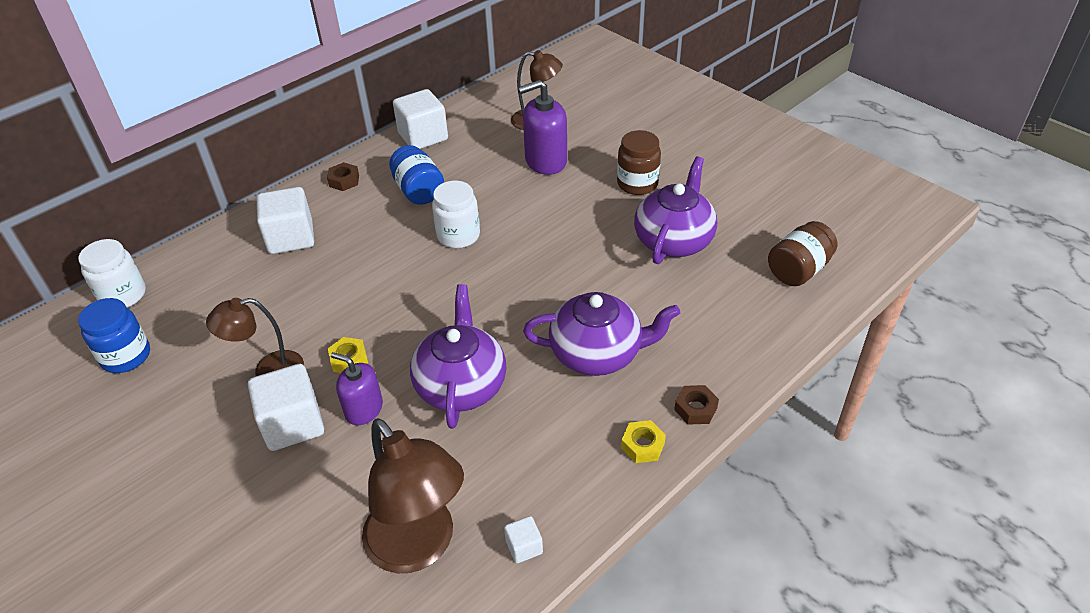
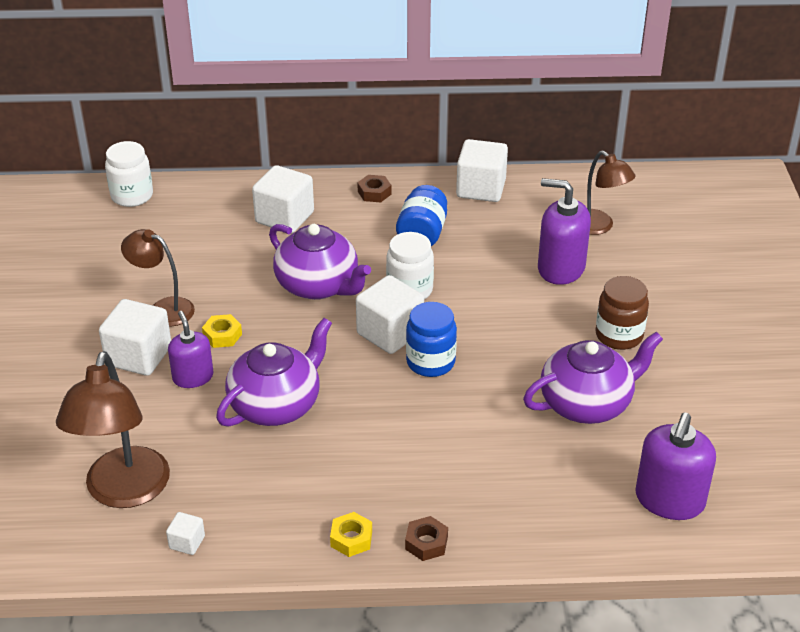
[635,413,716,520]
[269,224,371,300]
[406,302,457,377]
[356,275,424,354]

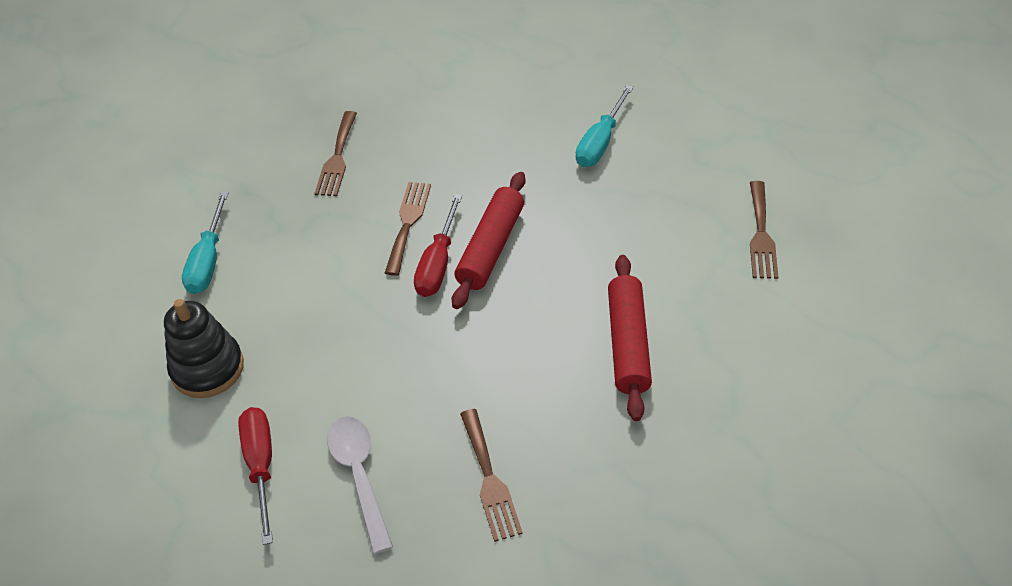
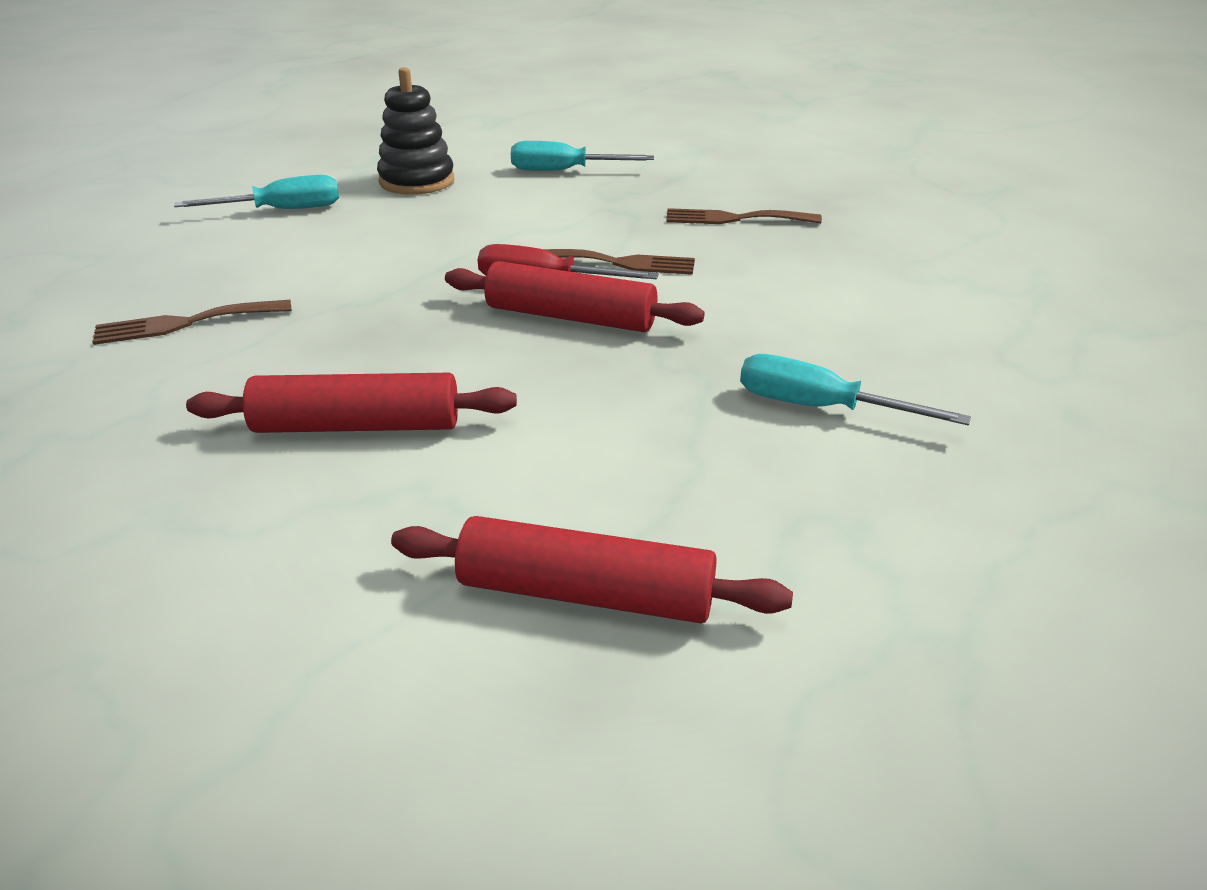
[391,516,793,623]
[174,175,339,209]
[327,416,393,554] (first image)

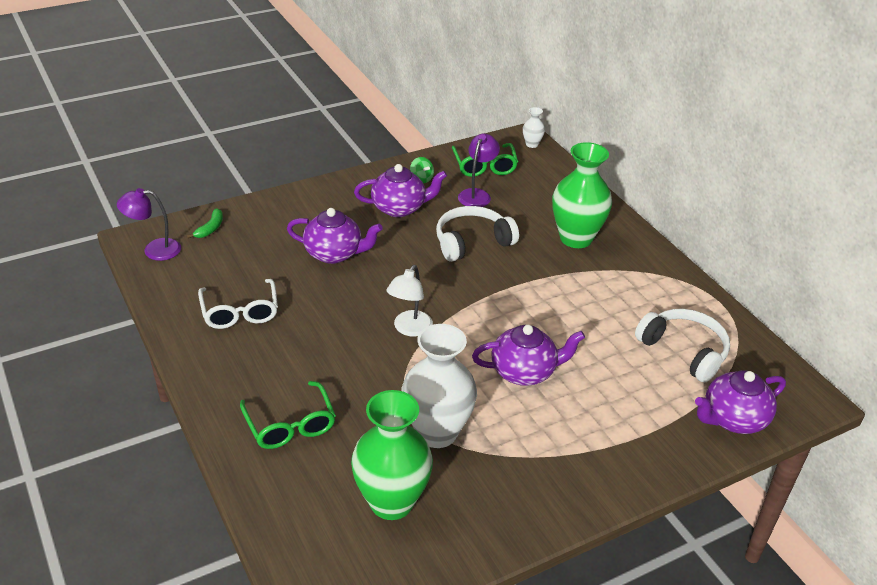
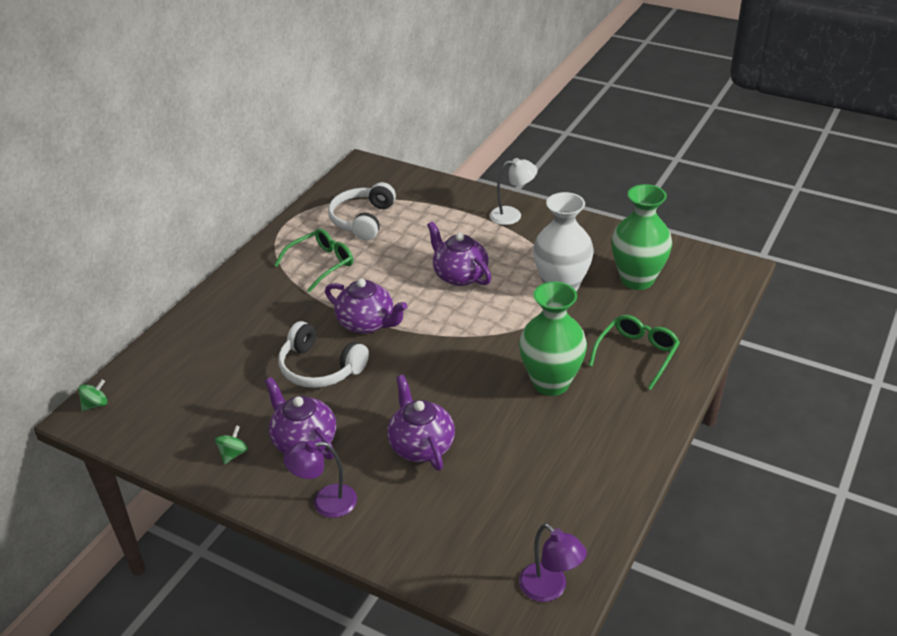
[78,379,108,411]
[283,440,357,518]
[519,282,587,396]
[274,228,353,292]
[187,208,223,238] (first image)
[490,158,538,225]
[198,279,278,329] (first image)
[325,278,407,334]

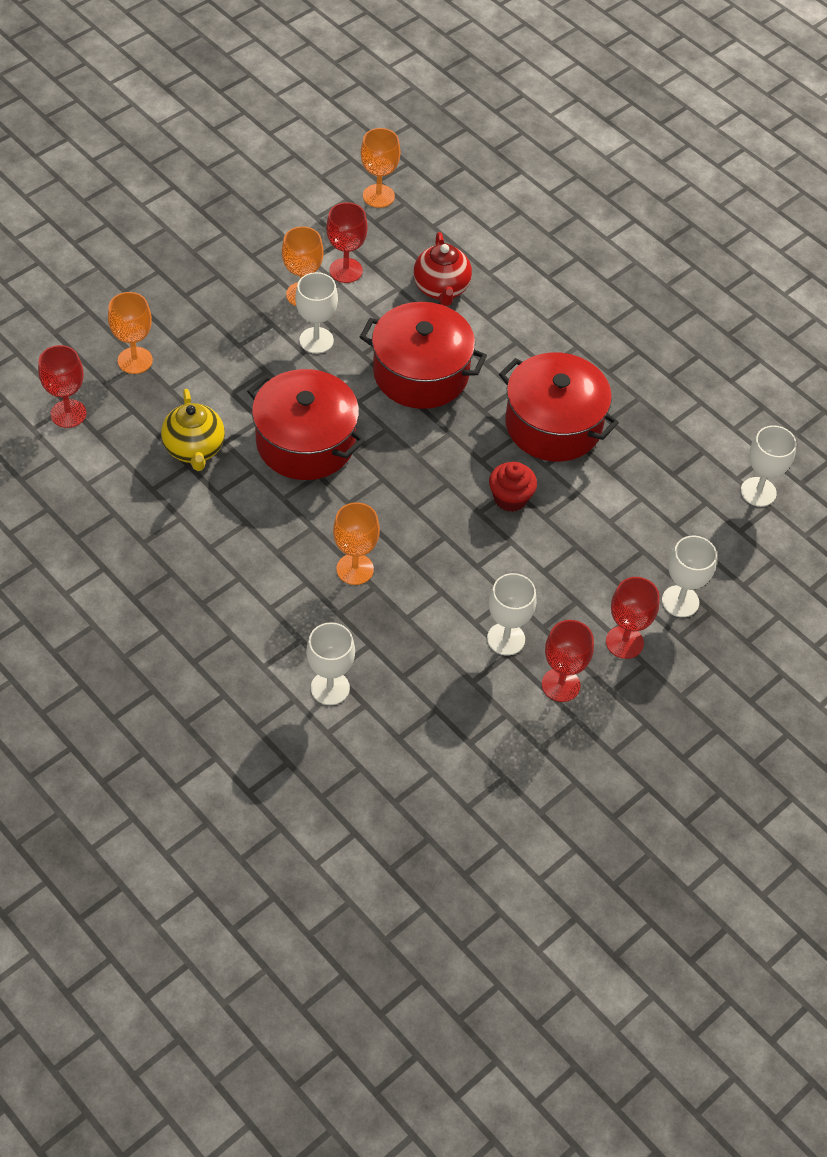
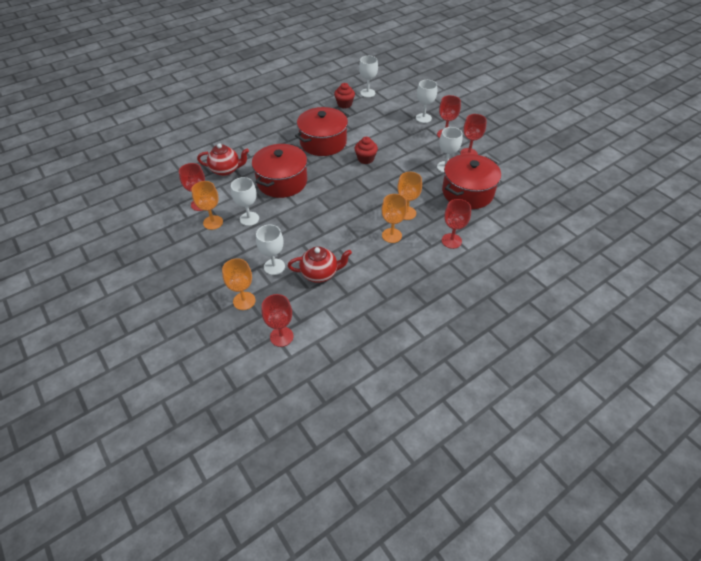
[382,194,407,243]
[442,154,501,209]
[288,247,352,283]
[256,224,285,275]
[334,83,355,108]
[442,199,471,249]

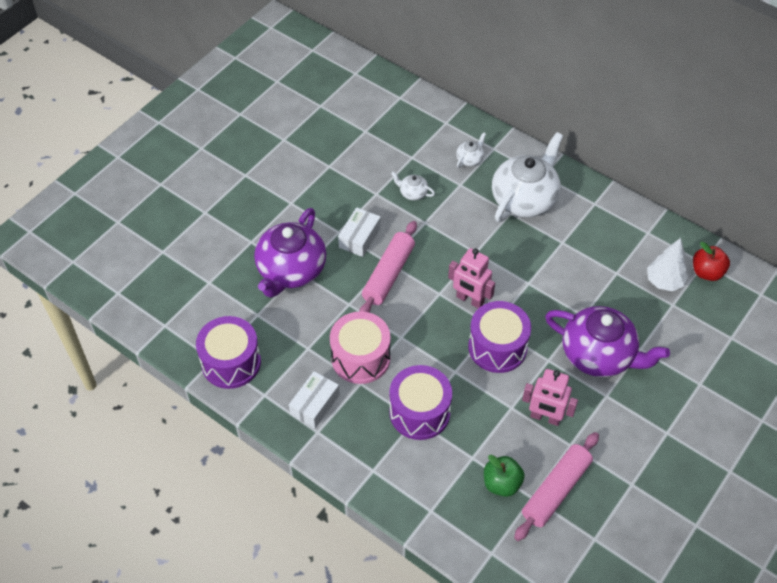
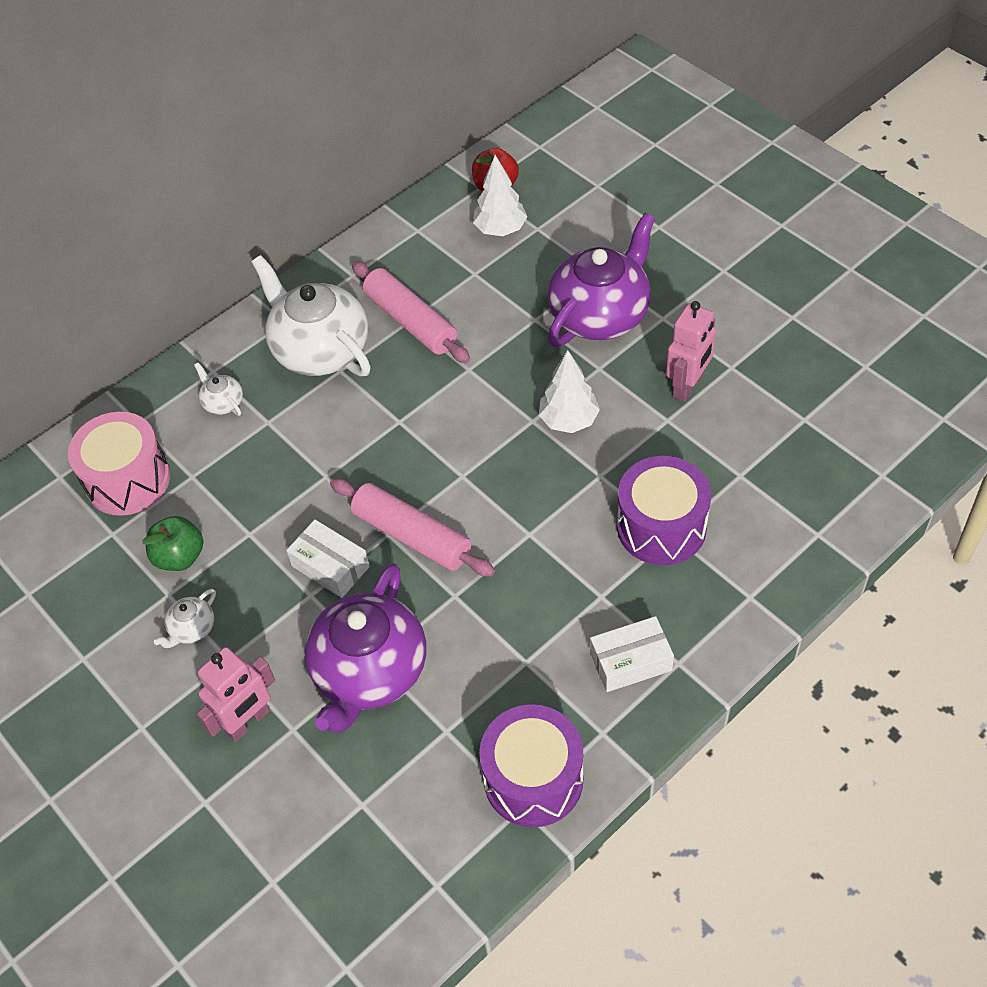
[154,589,216,648]
[305,563,426,733]
[197,647,275,742]
[539,350,600,433]
[68,412,170,516]
[590,616,674,692]
[352,261,470,363]
[142,516,203,571]

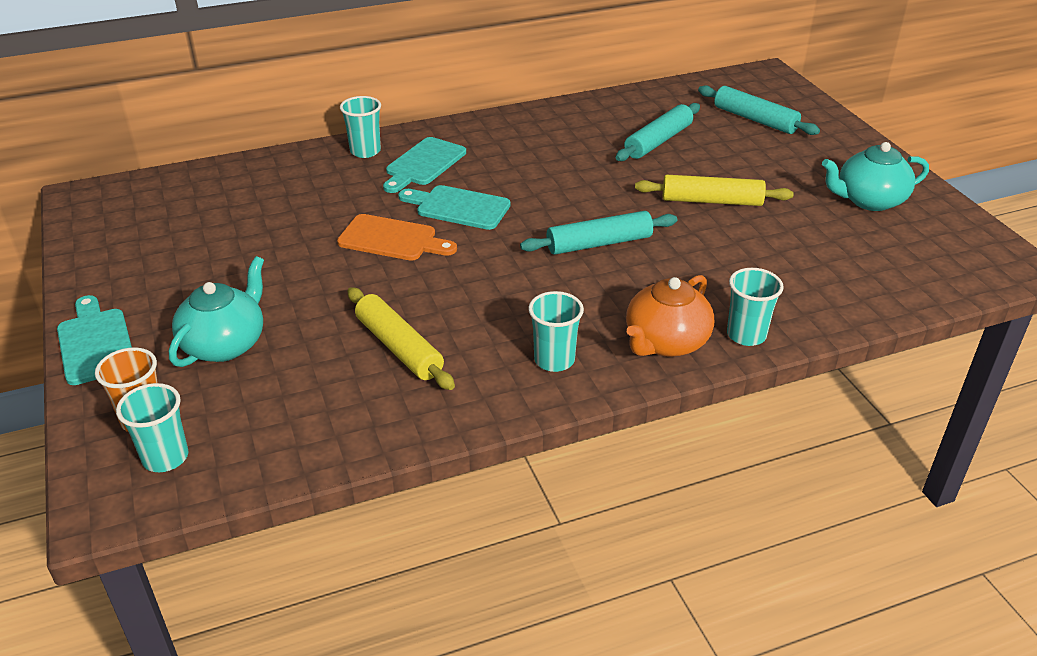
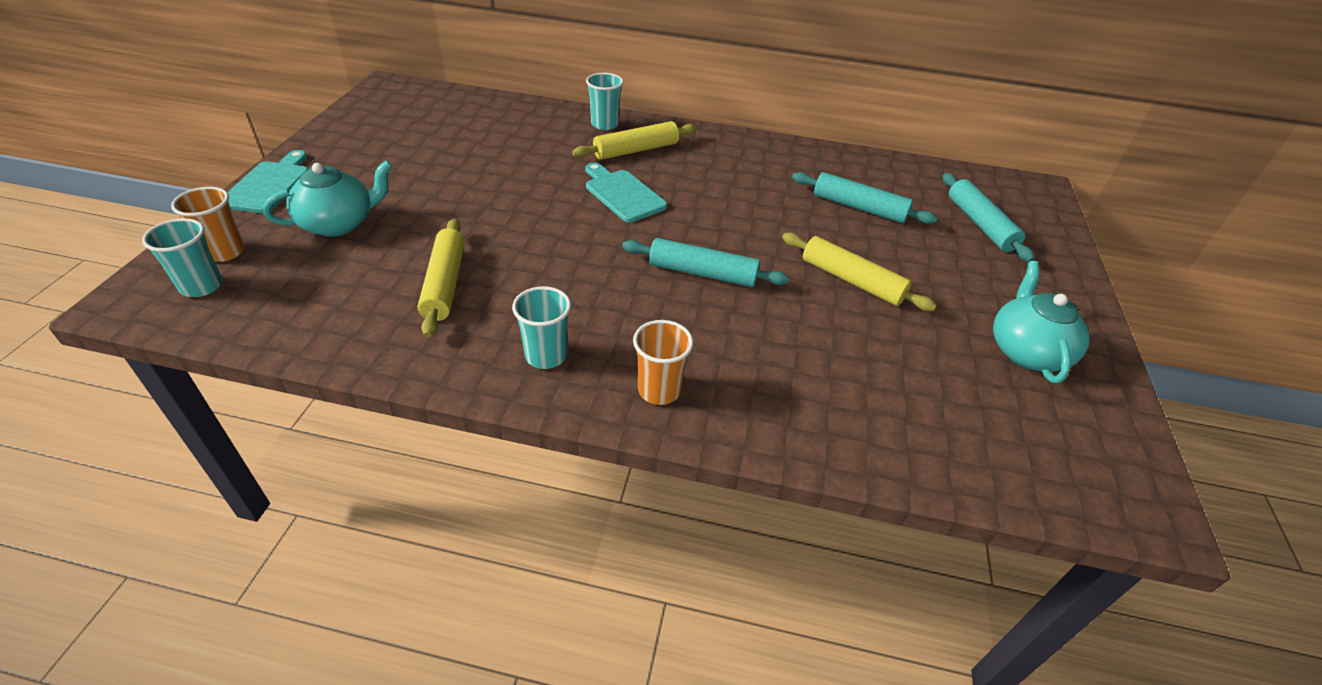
[792,172,937,224]
[572,121,697,160]
[993,261,1090,383]
[337,214,457,261] (first image)
[727,268,784,346] (first image)
[633,320,693,405]

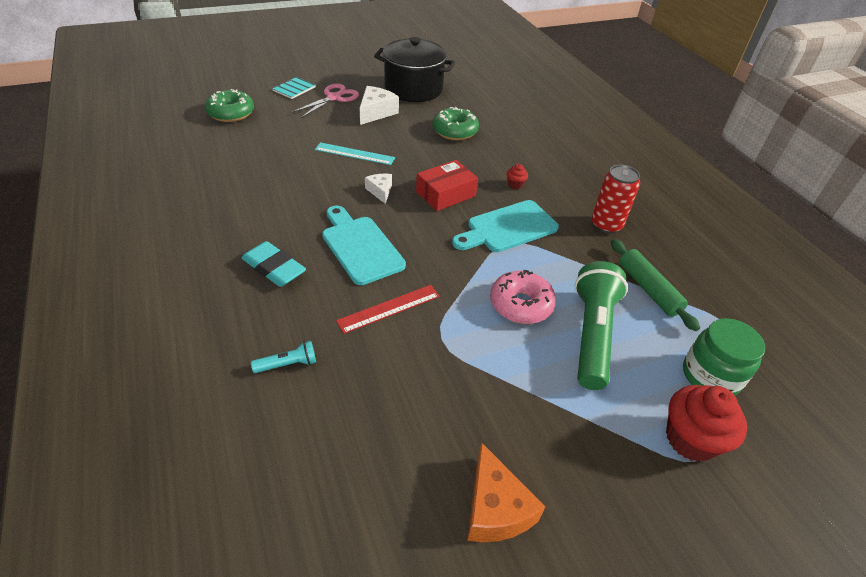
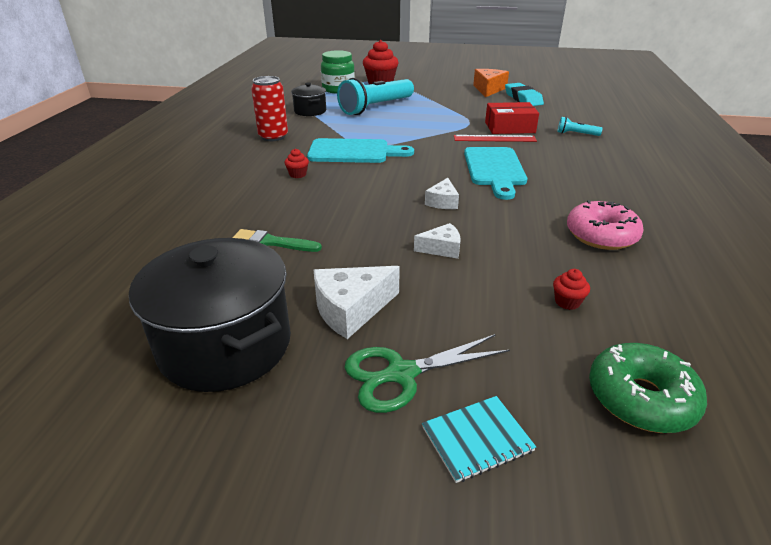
[344,334,510,413]
[232,229,322,252]
[414,223,461,259]
[485,102,539,134]
[291,82,326,116]
[505,83,544,106]
[337,78,414,115]
[567,200,644,250]
[553,269,590,310]

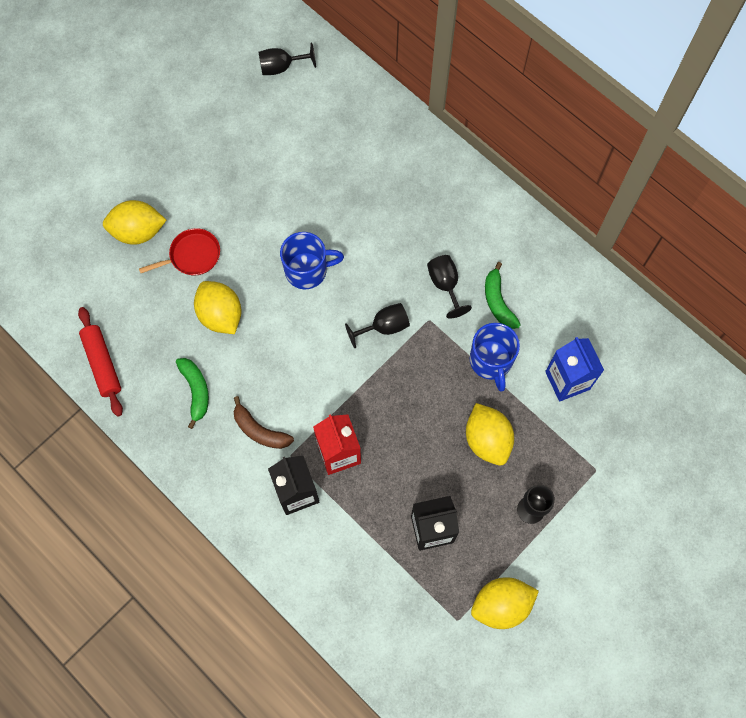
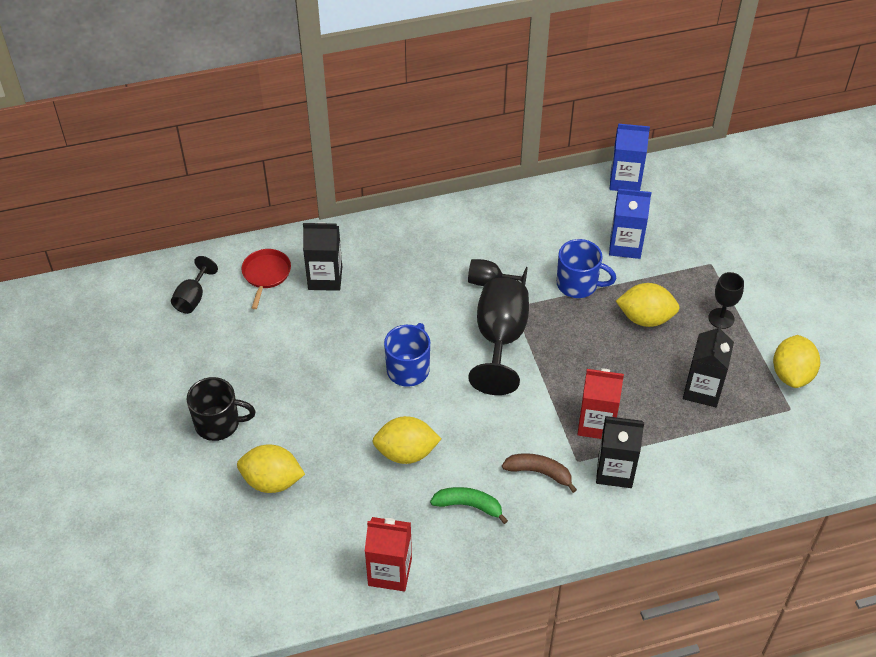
[237,444,305,493]
[241,249,291,309]
[485,262,521,329] (first image)
[468,277,529,395]
[365,517,412,591]
[502,453,577,493]
[610,124,650,191]
[303,223,342,291]
[187,377,256,441]

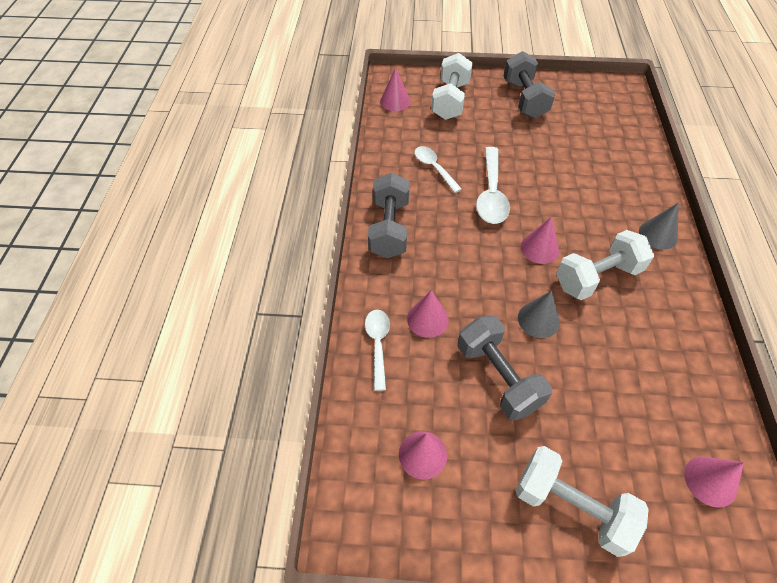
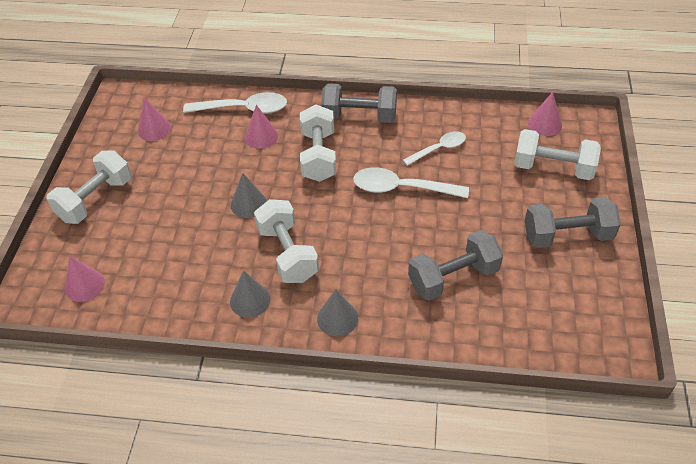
[521,217,559,264] (first image)
[183,92,287,114]
[408,230,503,301]
[300,104,336,182]
[230,270,270,318]

